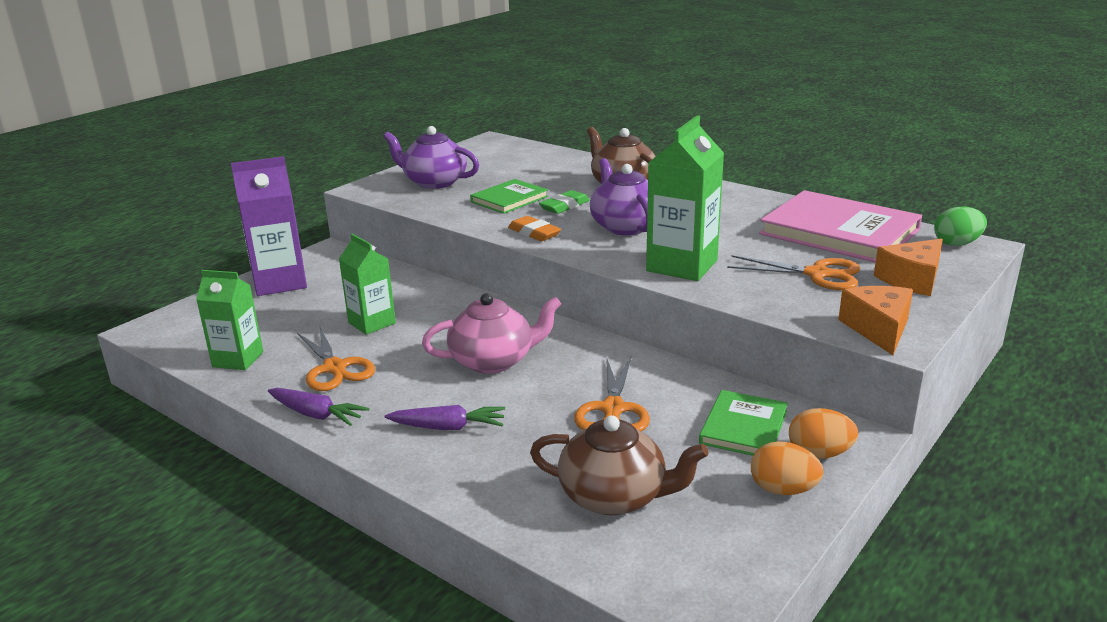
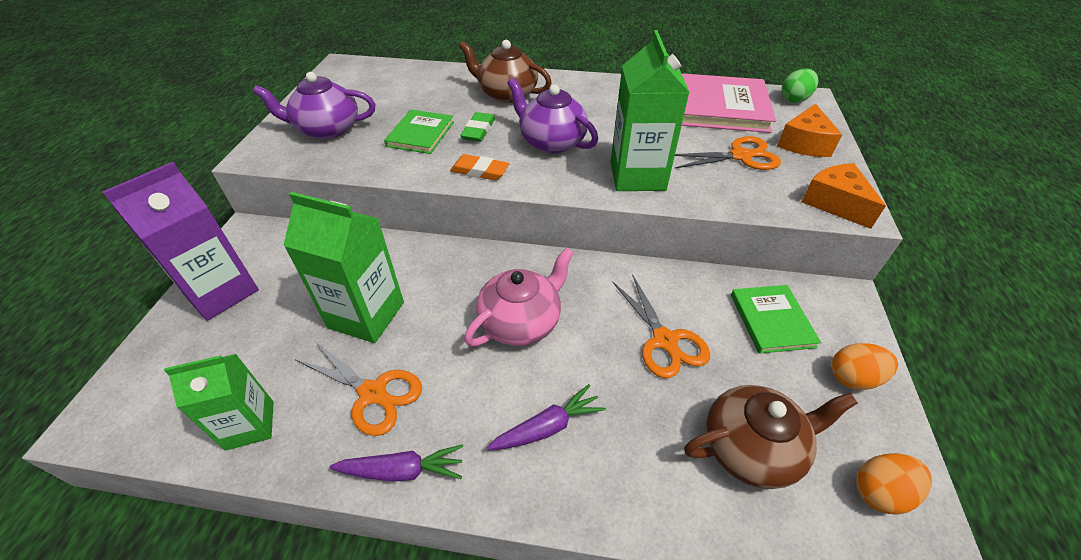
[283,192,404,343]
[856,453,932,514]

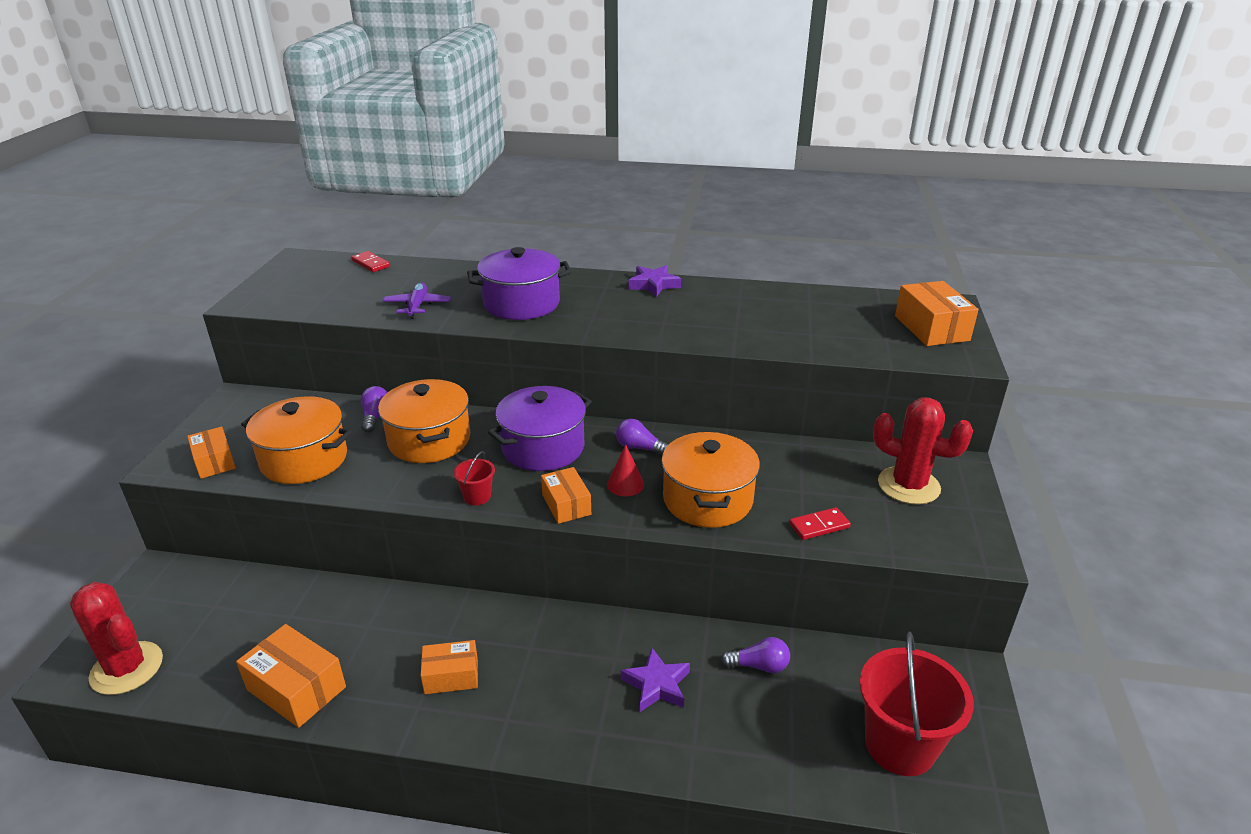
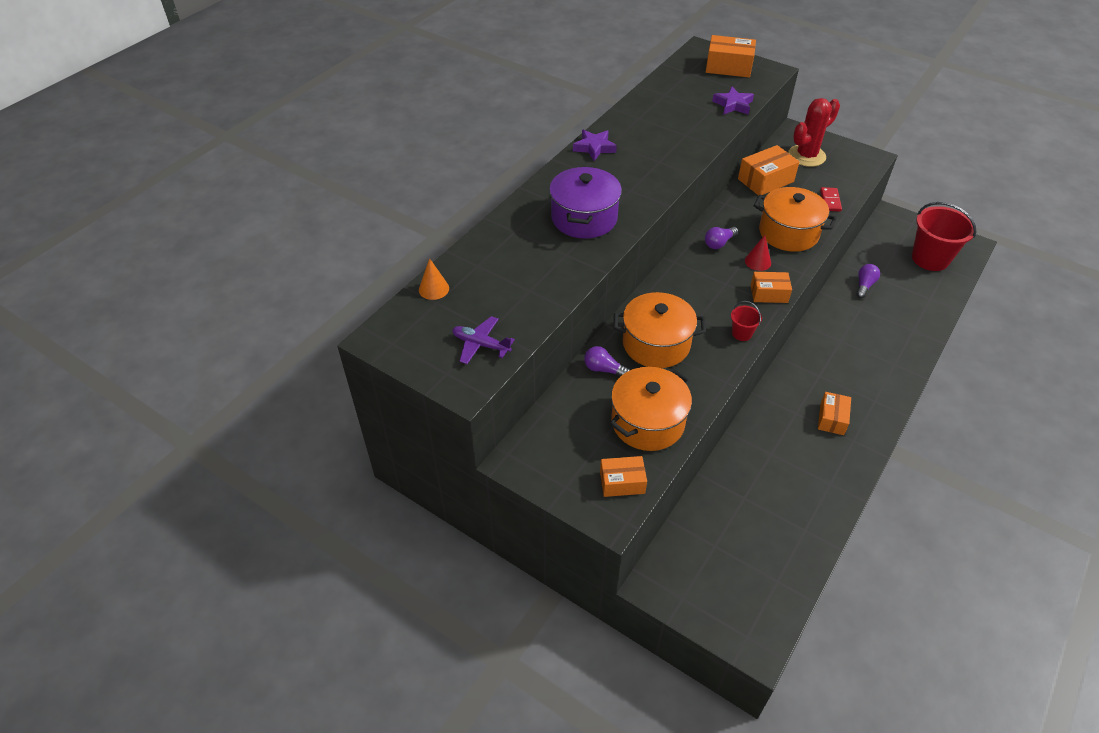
[419,258,449,300]
[452,316,515,364]
[488,386,592,471] (first image)
[70,582,163,695] (first image)
[738,145,799,196]
[712,86,754,115]

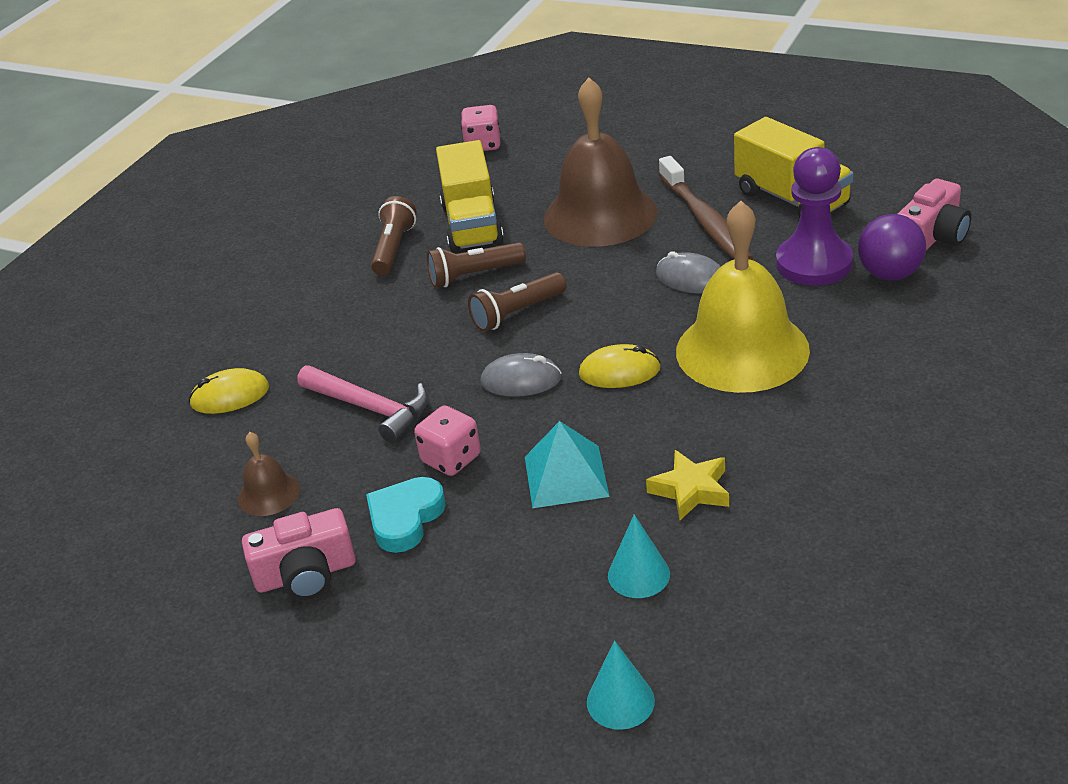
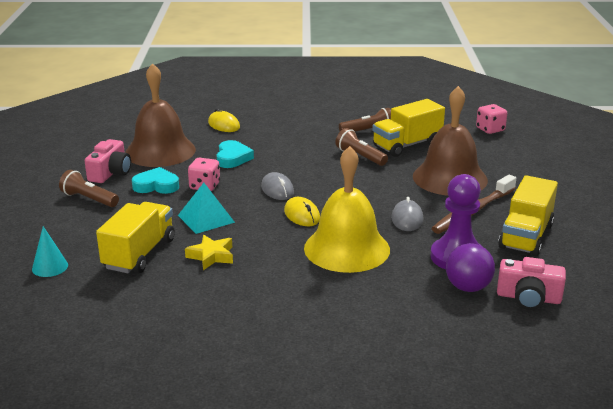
[59,170,119,207]
[216,140,254,168]
[125,63,196,167]
[85,139,131,183]
[96,202,175,273]

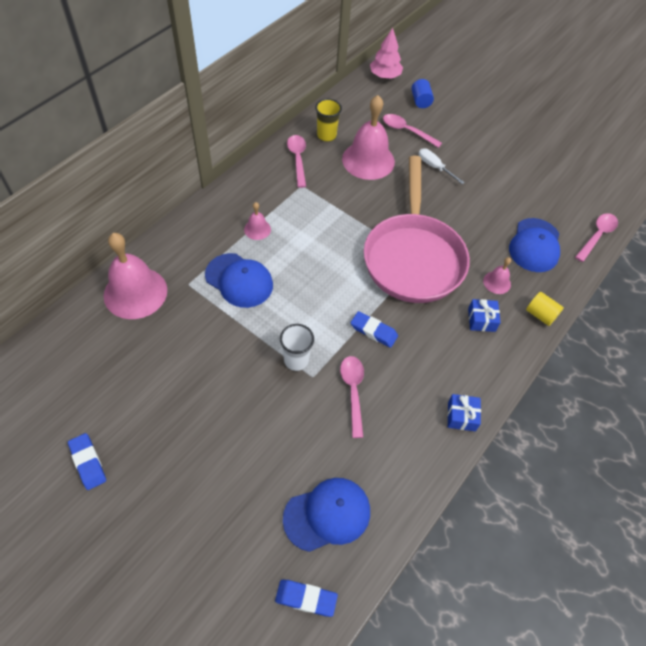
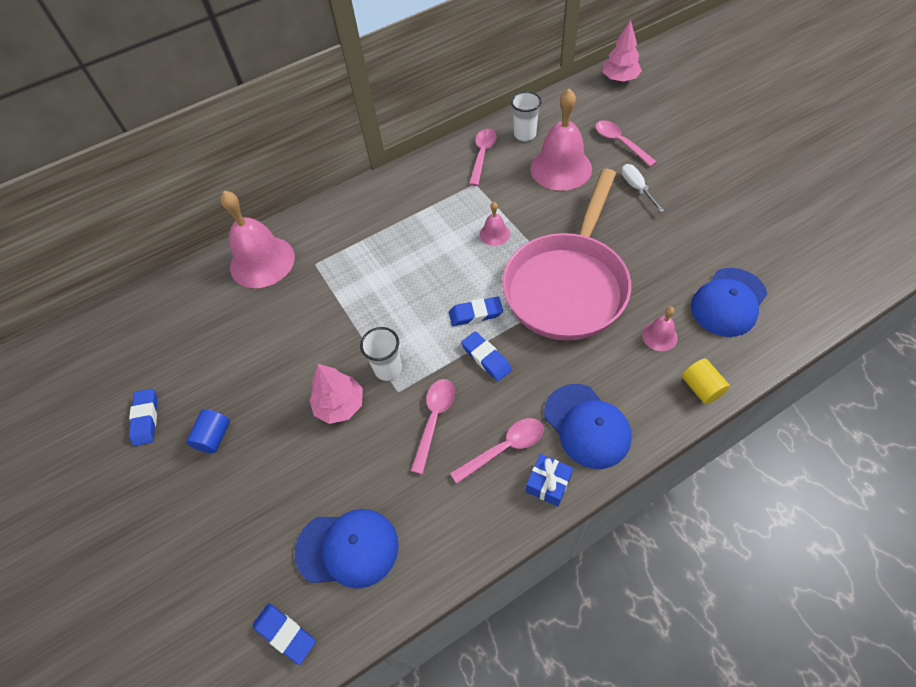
[186,409,230,453]
[511,91,542,141]
[480,202,510,246]
[450,418,543,484]
[544,384,632,469]
[468,299,501,332] (first image)
[449,297,503,326]
[309,364,363,424]

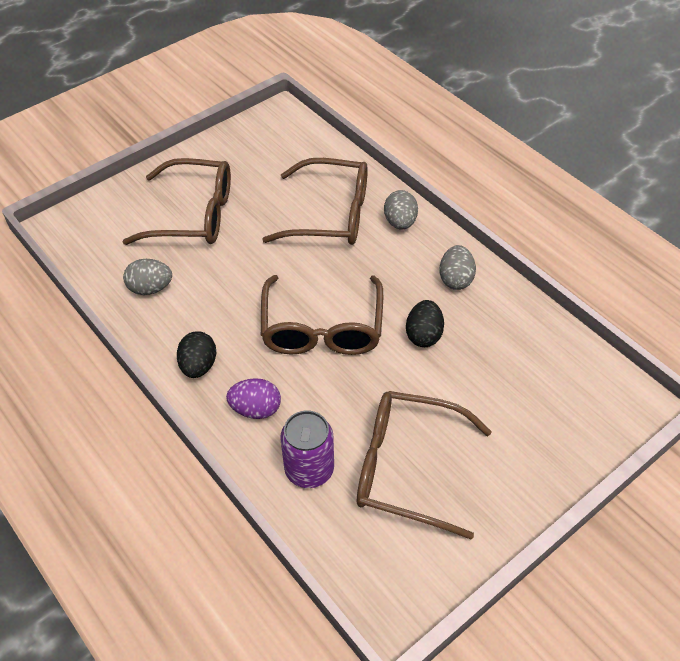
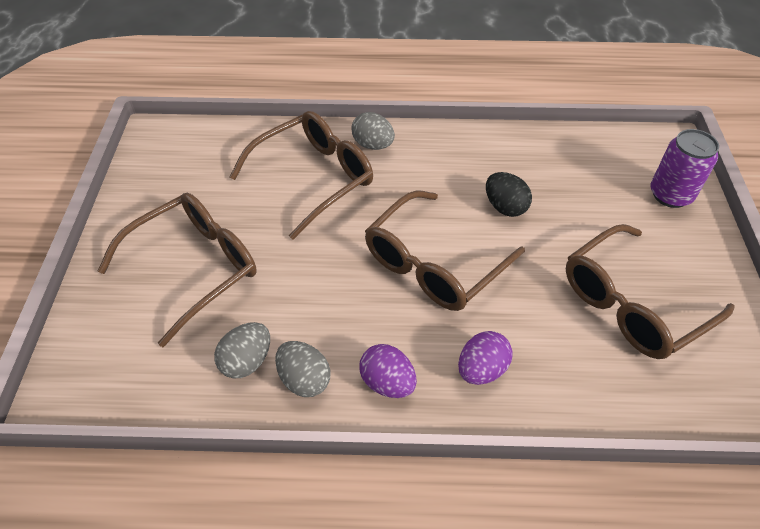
[275,341,331,397]
[365,190,525,311]
[359,344,417,398]
[650,129,719,208]

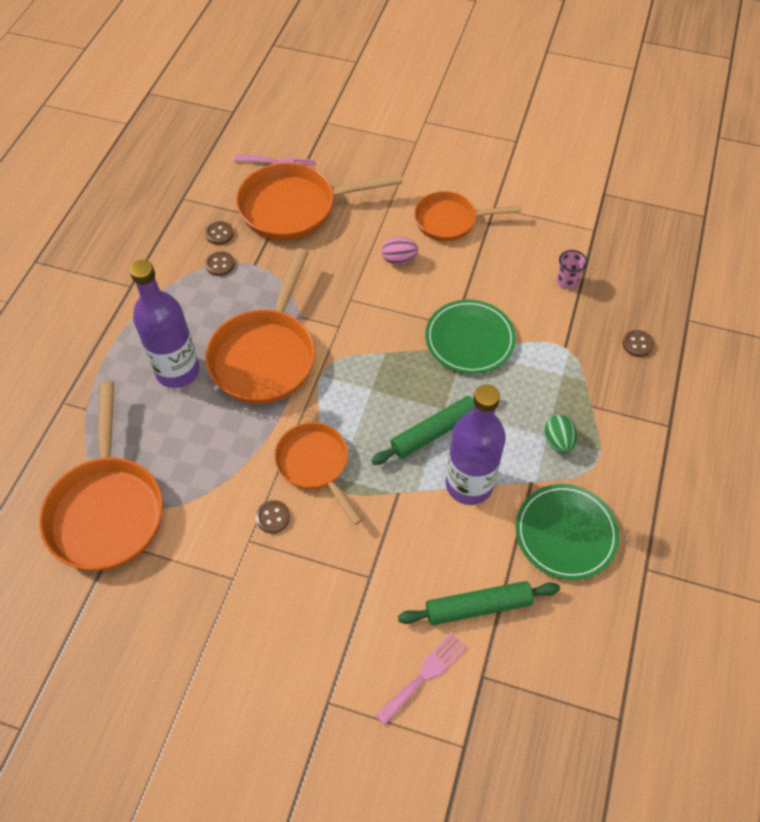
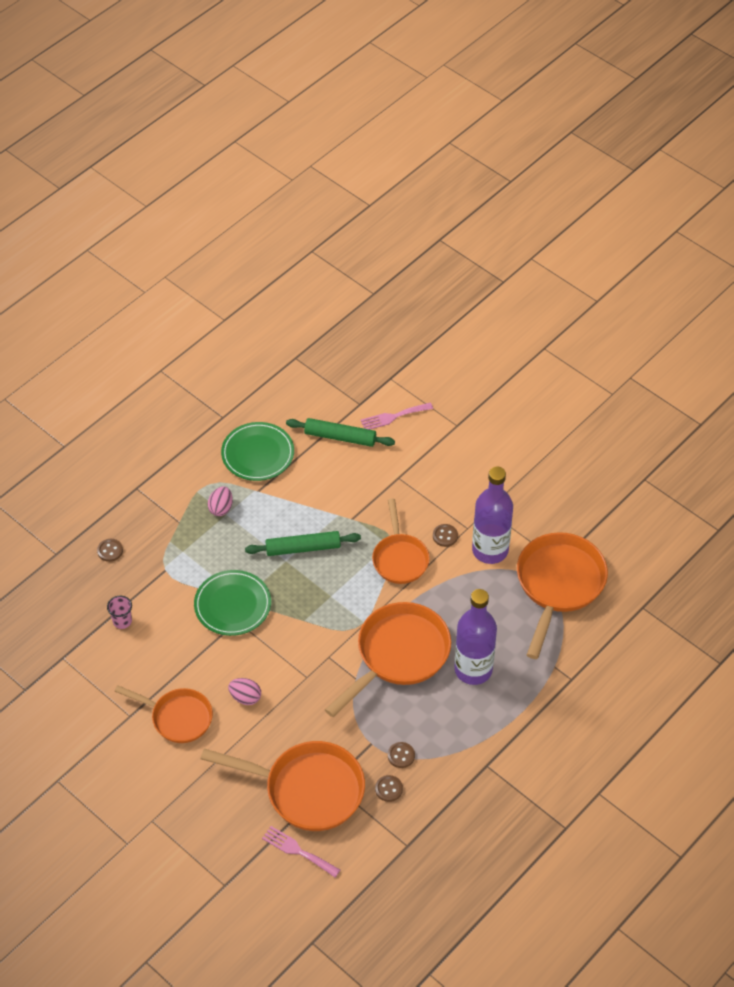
[472,467,513,564]
[208,486,233,516]

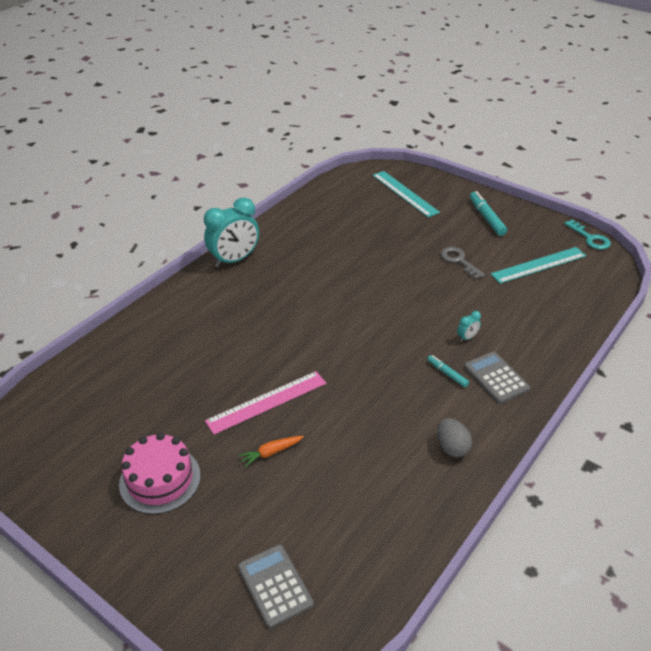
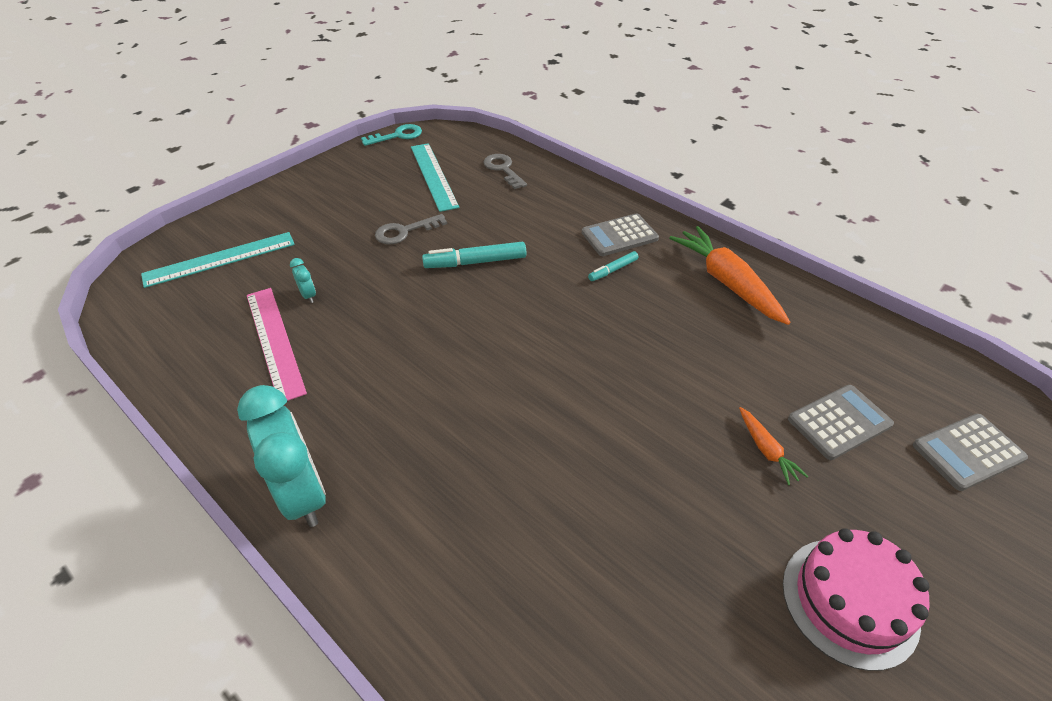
[422,242,526,268]
[290,258,316,303]
[247,288,307,401]
[669,226,790,325]
[483,154,527,189]
[788,385,894,460]

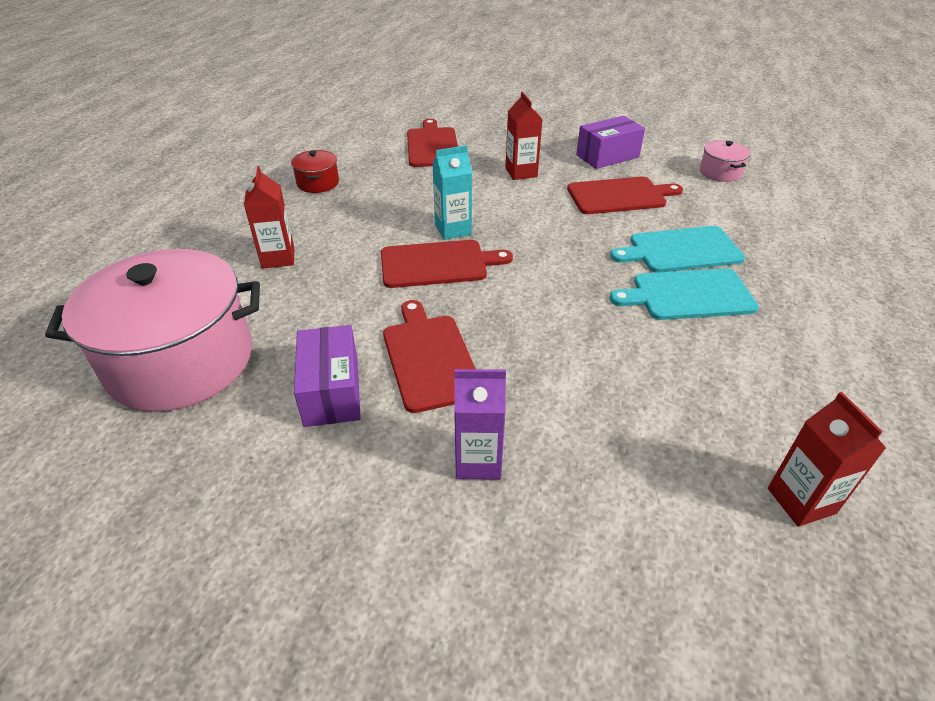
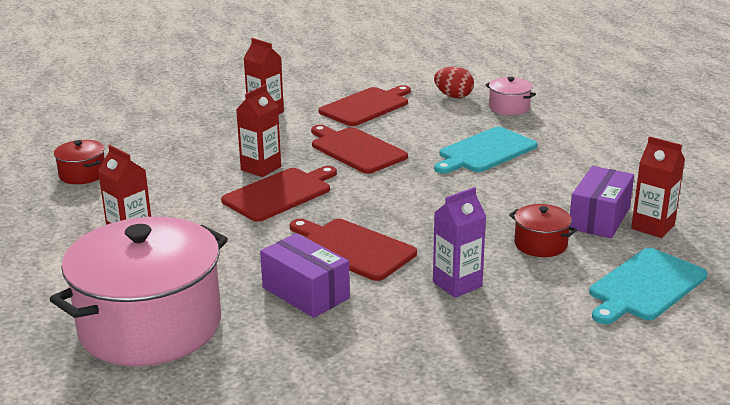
[570,166,634,238]
[311,125,408,174]
[485,77,536,115]
[236,85,281,177]
[589,248,708,324]
[434,66,474,98]
[509,204,577,257]

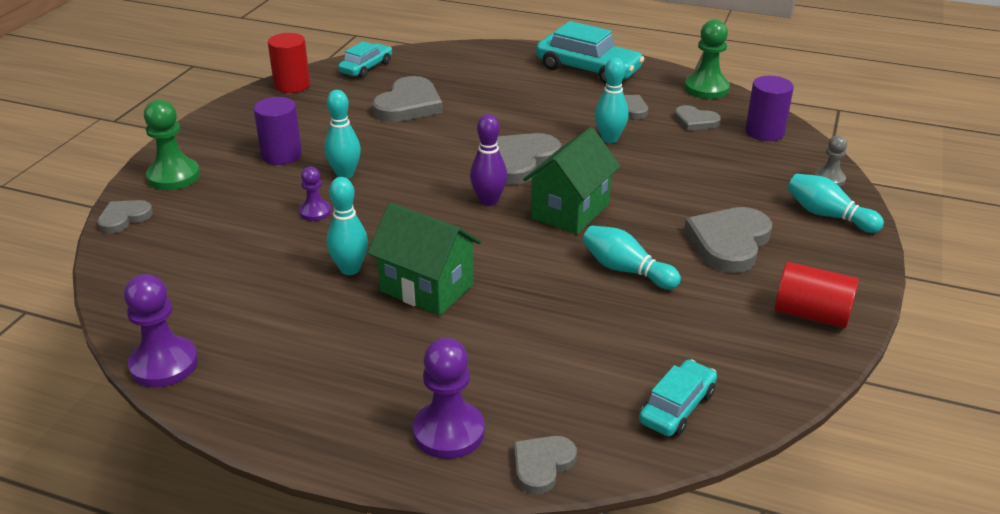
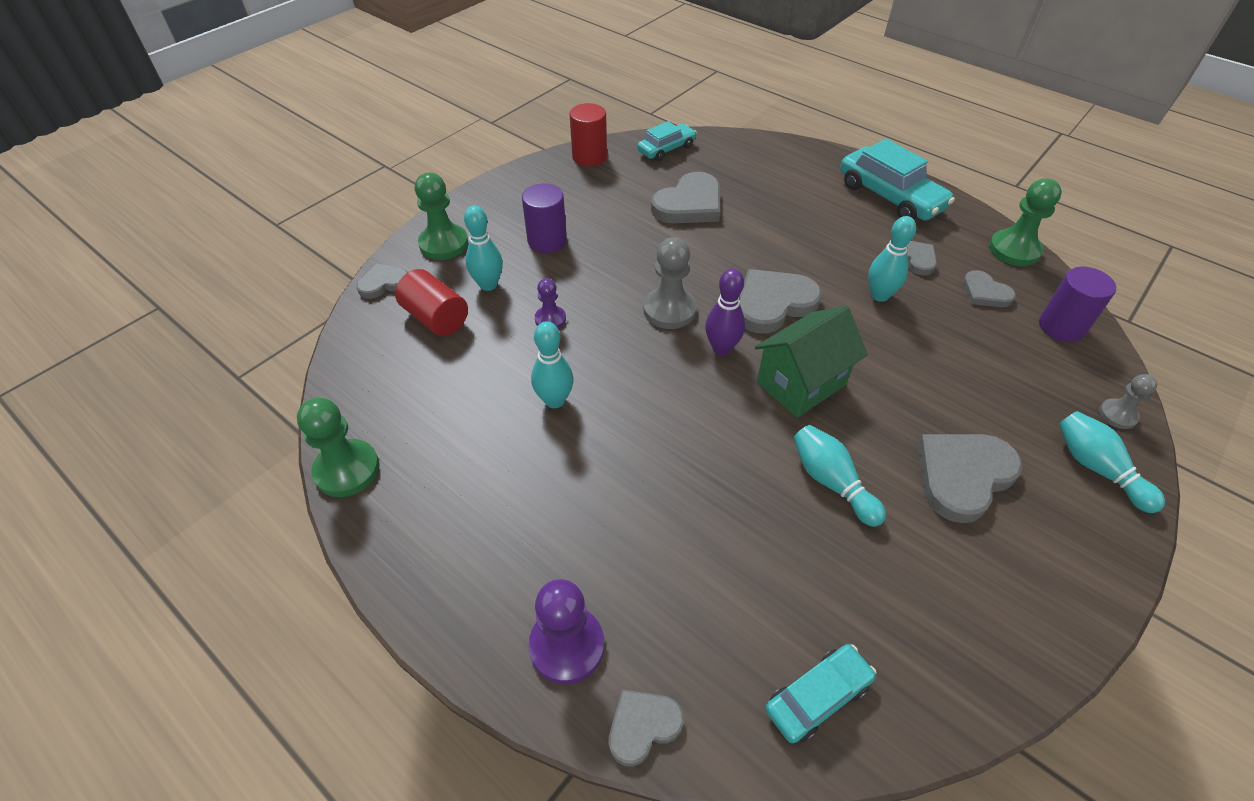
[464,205,503,291]
[368,203,481,316] (first image)
[395,269,468,336]
[297,398,380,497]
[644,237,697,329]

